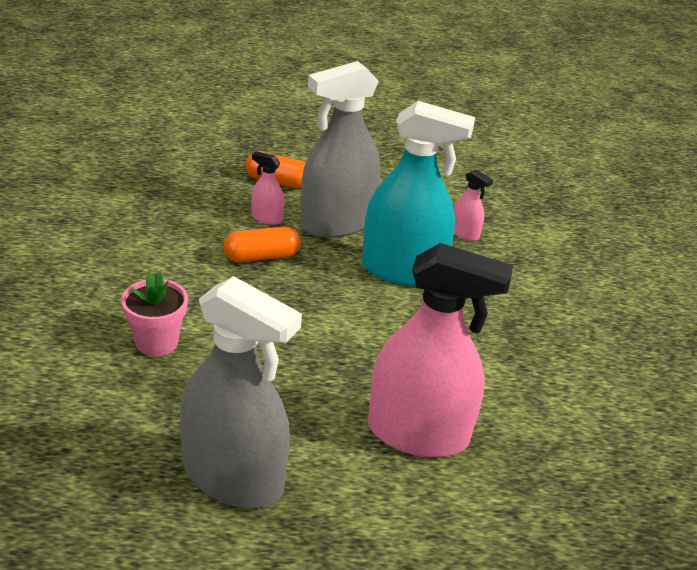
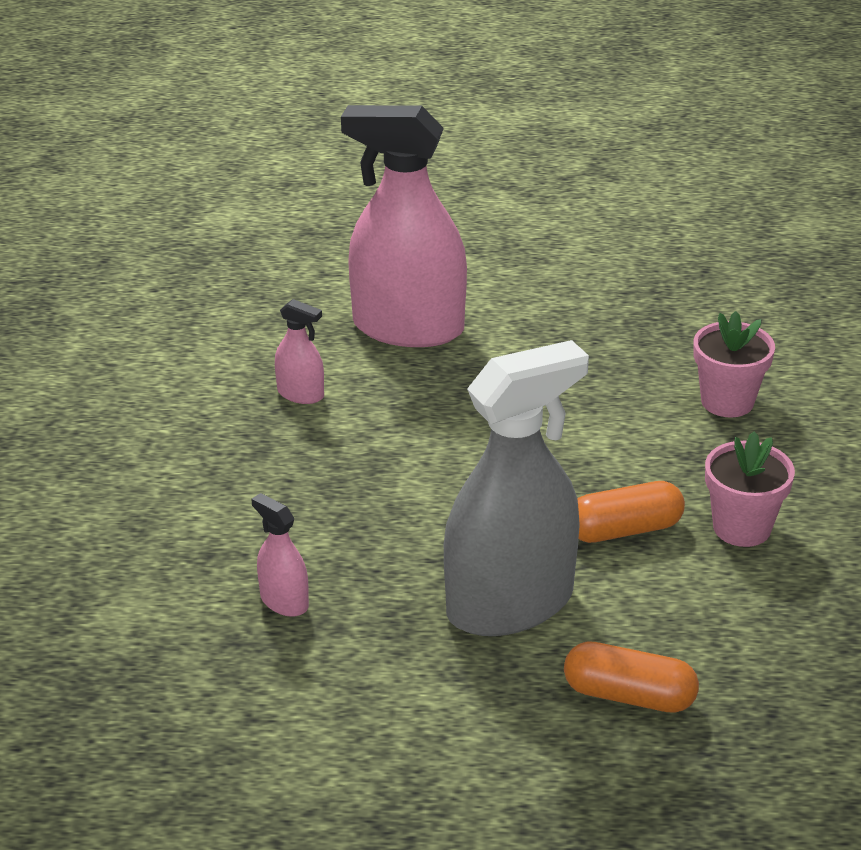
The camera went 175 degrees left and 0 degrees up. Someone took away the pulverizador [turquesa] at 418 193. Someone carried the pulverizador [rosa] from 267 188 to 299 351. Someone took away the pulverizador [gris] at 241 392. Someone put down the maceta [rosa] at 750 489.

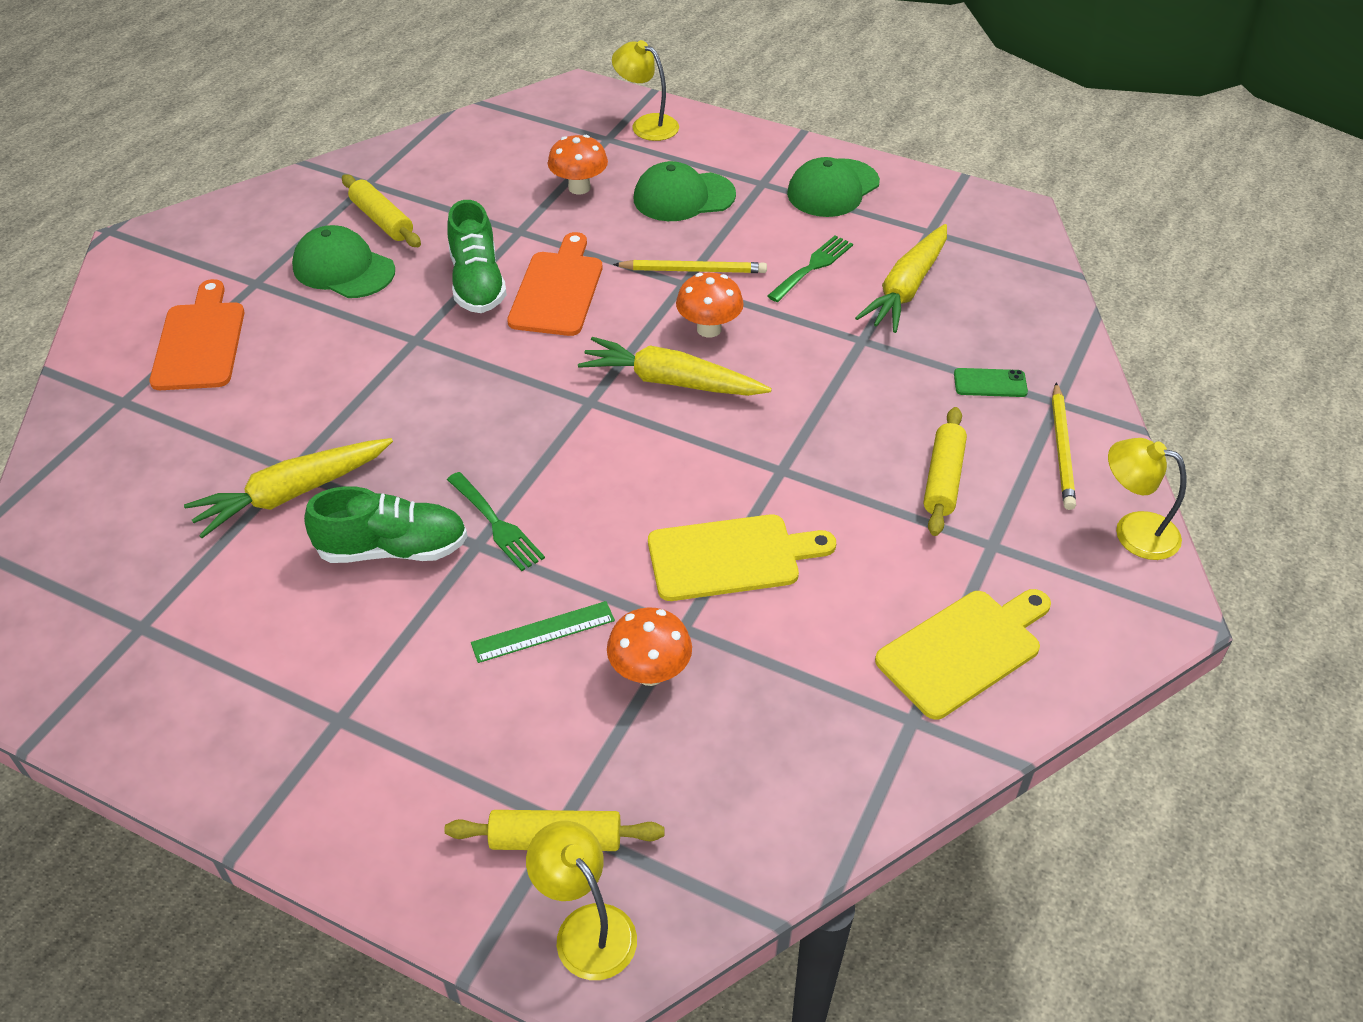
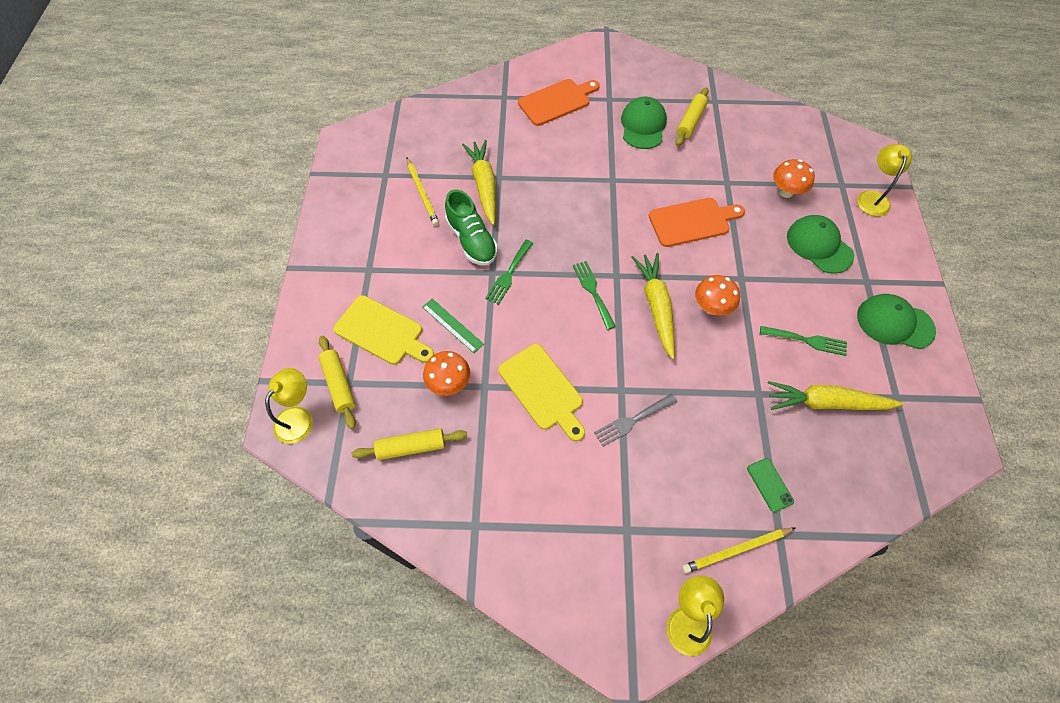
The camera went 65 degrees right and 15 degrees up. Someone took away the zapato [verde] at 477 256. Someone carried the lápiz [amarillo] from 690 266 to 423 192. Someone carried the rodillo [amarillo] from 945 471 to 409 444. Someone rotated the zanahoria [amarillo] at 288 488 by 45 degrees clockwise. Someone carried the tabla de cortar [amarillo] from 963 654 to 383 330. Someone put down the tenedor [verde] at 594 295. Someone put down the tenedor [gris] at 635 420.

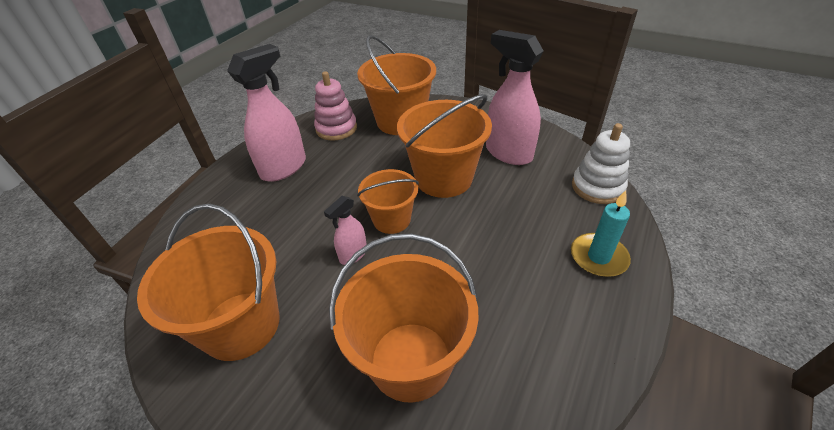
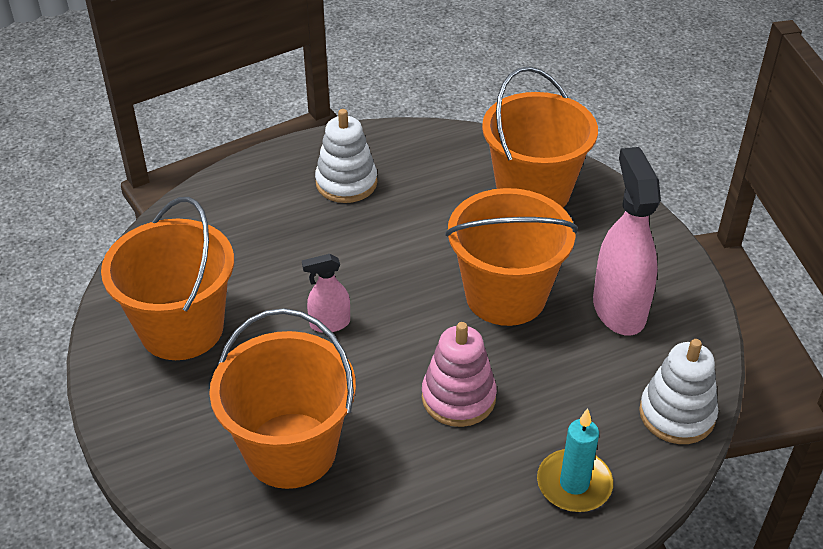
The camera went 35 degrees right and 0 degrees up. Someone swapped the pulverizador [rosa] at 266 113 for the juguete apilable [blanco] at 346 156. Someone carried the juguete apilable [rosa] from 335 106 to 459 374. Someone took away the balde [naranja] at 388 201.

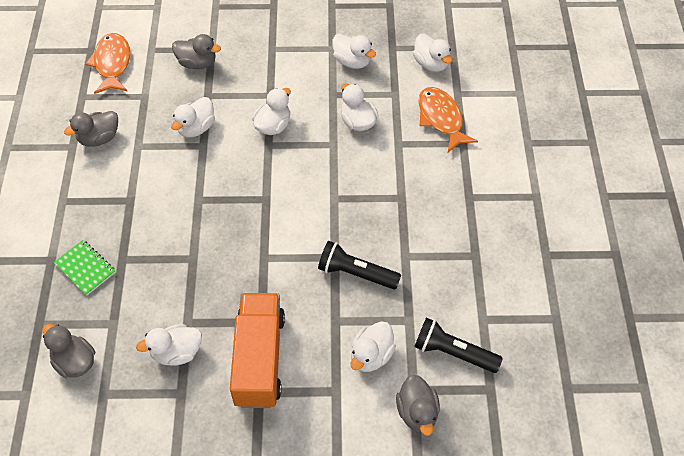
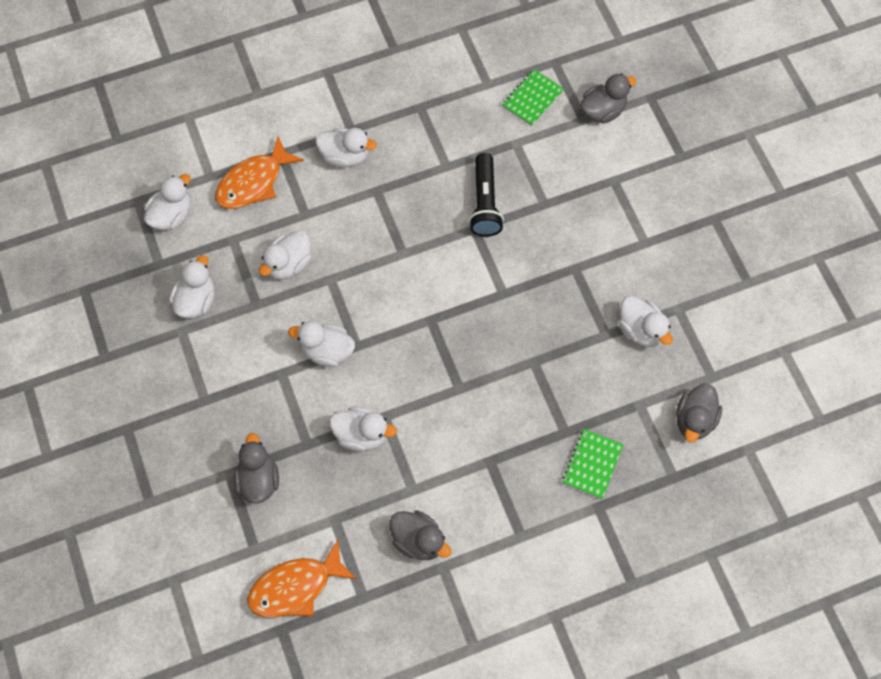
The camera went 110 degrees left and 10 degrees up. Someone took away the camión [naranja] at 257 350. Someone swapped the lámpara de mano [negro] at 458 345 for the cuaderno [verde] at 533 97. Someone carried the pato [blanco] from 373 346 to 346 147.

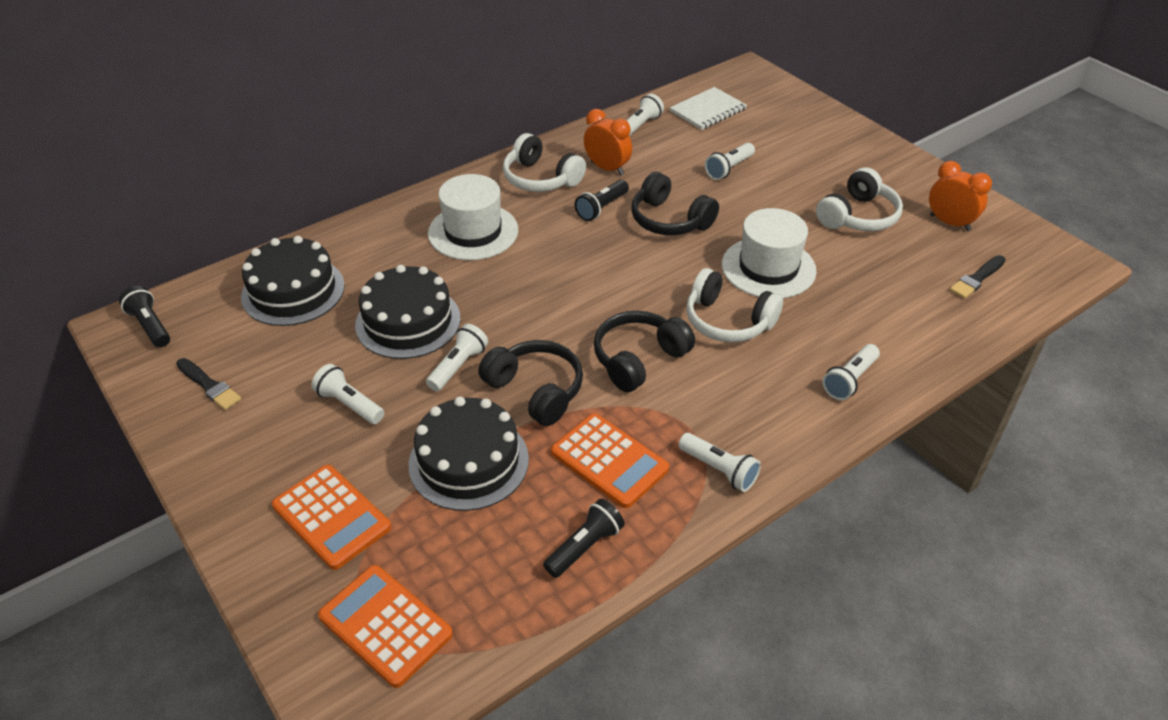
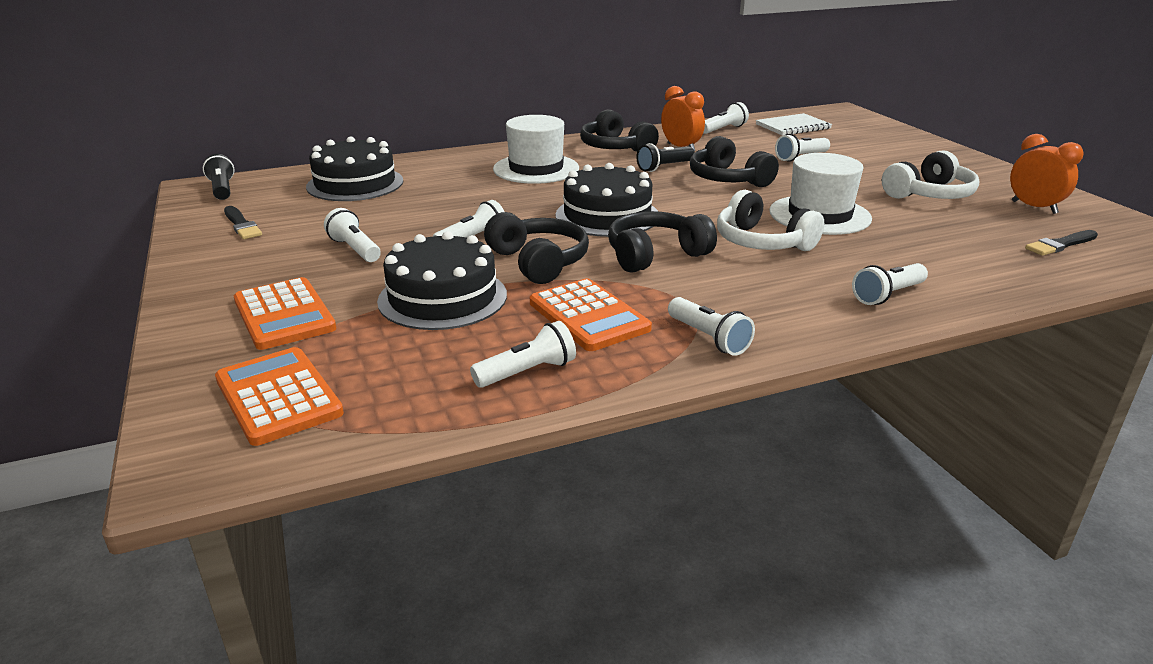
The camera went 15 degrees right and 15 degrees down. Someone repainted the auriculares [blanco] at 544 162, which became the auriculares [negro] at 619 130. Someone carried the tarta [negro] from 408 312 to 606 200. Someone repainted the lámpara de mano [negro] at 584 538, which became the lámpara de mano [blanco] at 523 354.

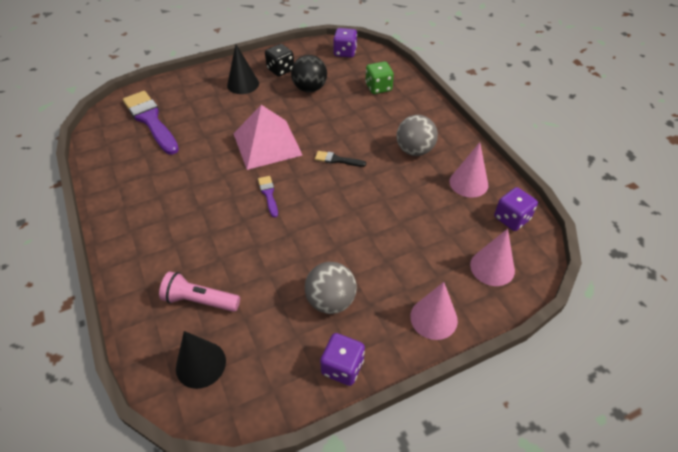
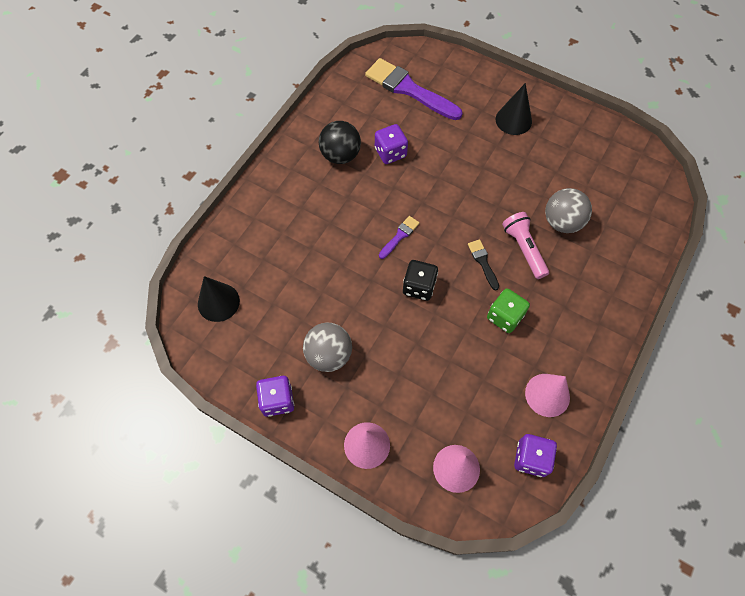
The camera went 55 degrees right and 15 degrees up. Someone carried the dado [morado] from 345 43 to 391 144. Someone carried the dado [negro] from 279 60 to 420 280. Someone carried the pelota [negro] from 309 74 to 340 142. Someone carried the dado [verde] from 380 77 to 508 310. Someone rotated the pincel [morado] at 151 123 by 75 degrees counterclockwise. Someone took away the pirámide [rosa] at 267 137. Someone carried the pelota [gris] from 417 135 to 568 210. Someone carried the lámpara de mano [rosa] from 199 291 to 525 245.

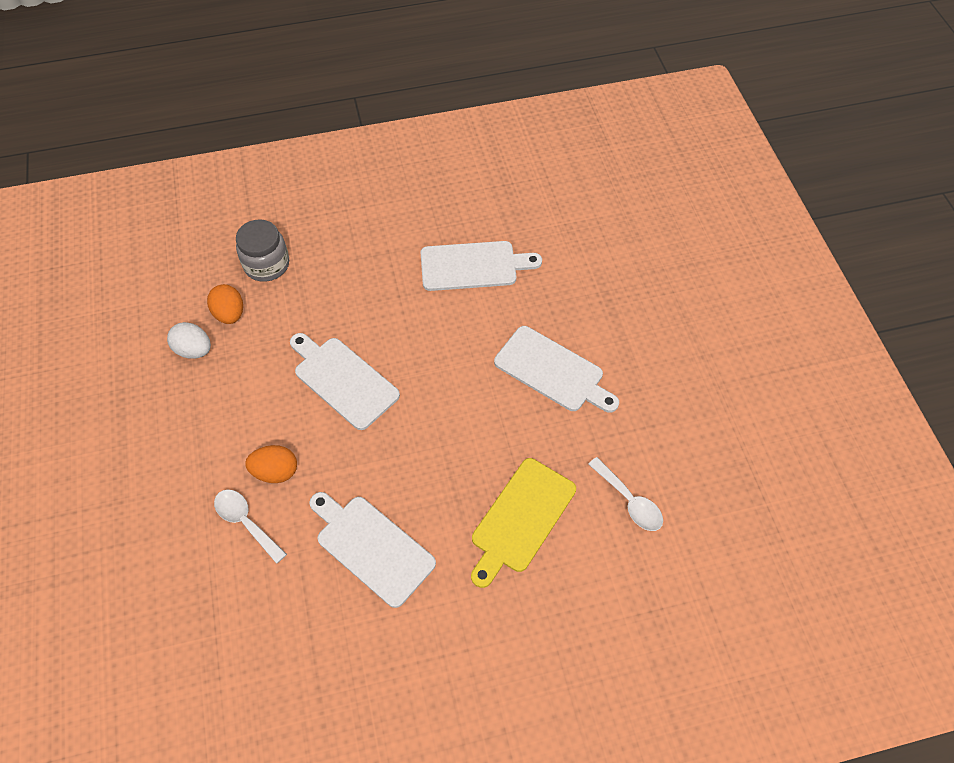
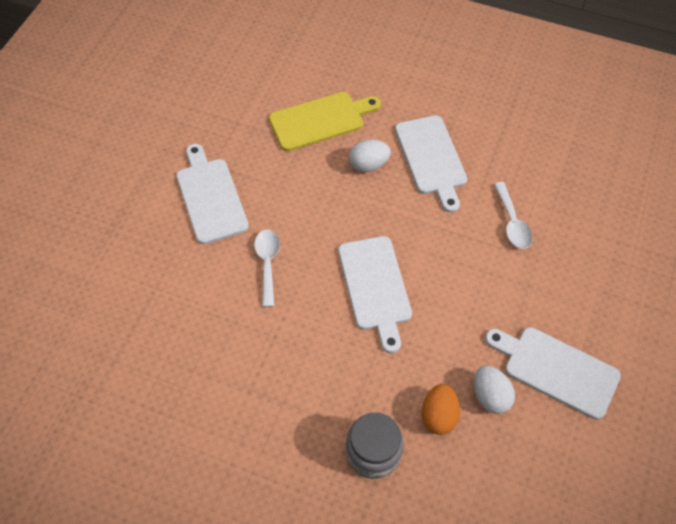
The camera went 145 degrees left and 0 degrees up. Someone carried the tabla de cortar [blanco] from 481 266 to 553 373. Someone took away the huevo [naranja] at 271 464. Someone carried the cuchara [blanco] from 625 494 to 267 268. Someone put down the huevo [blanco] at 370 155.

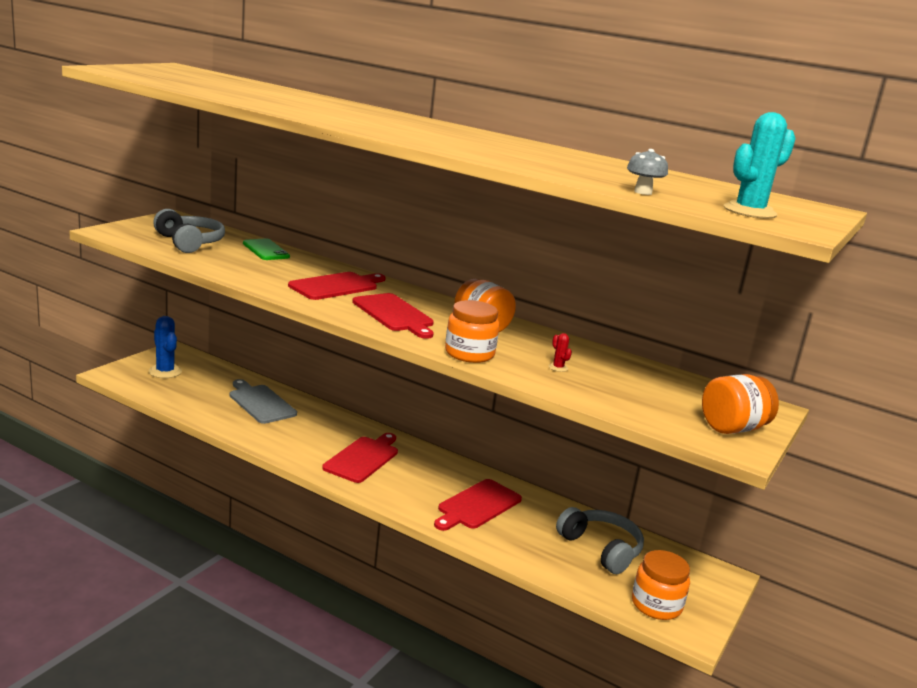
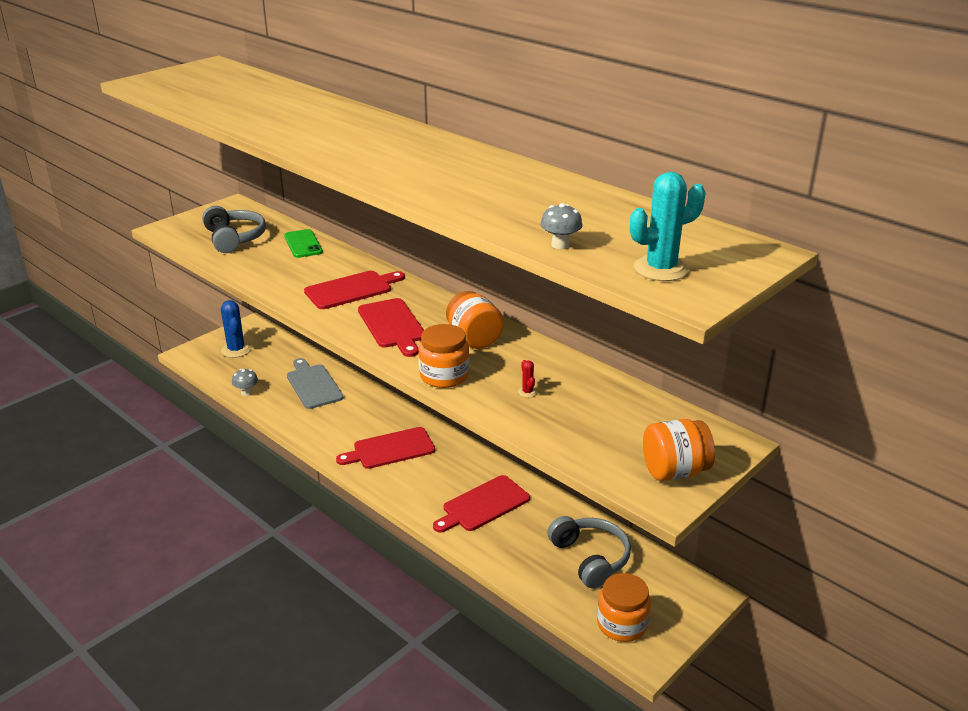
The camera went 15 degrees right and 10 degrees up. Someone rotated the tabla de cortar [rojo] at 360 458 by 150 degrees counterclockwise. Someone put down the seta [gris] at 245 382.

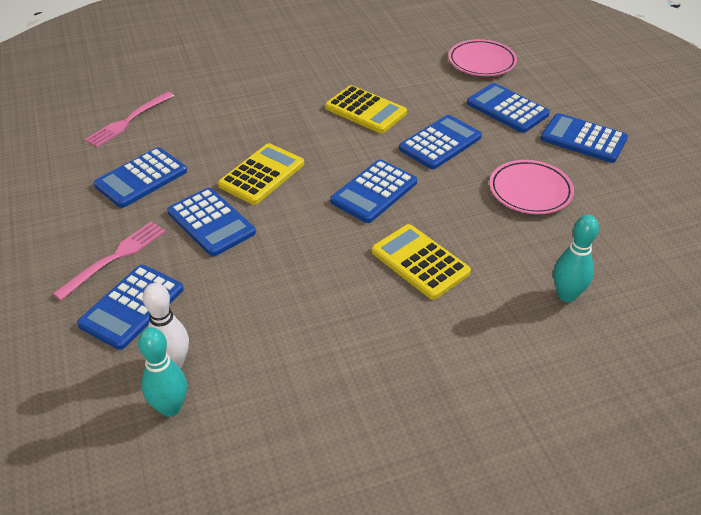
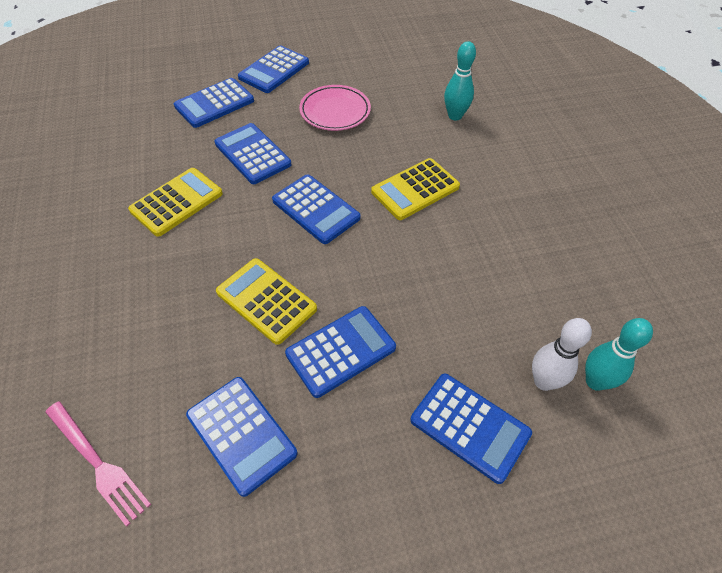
The camera went 85 degrees left and 10 degrees up. Someone took away the plato [rosa] at 482 57. Someone took away the tenedor [rosa] at 109 261.

